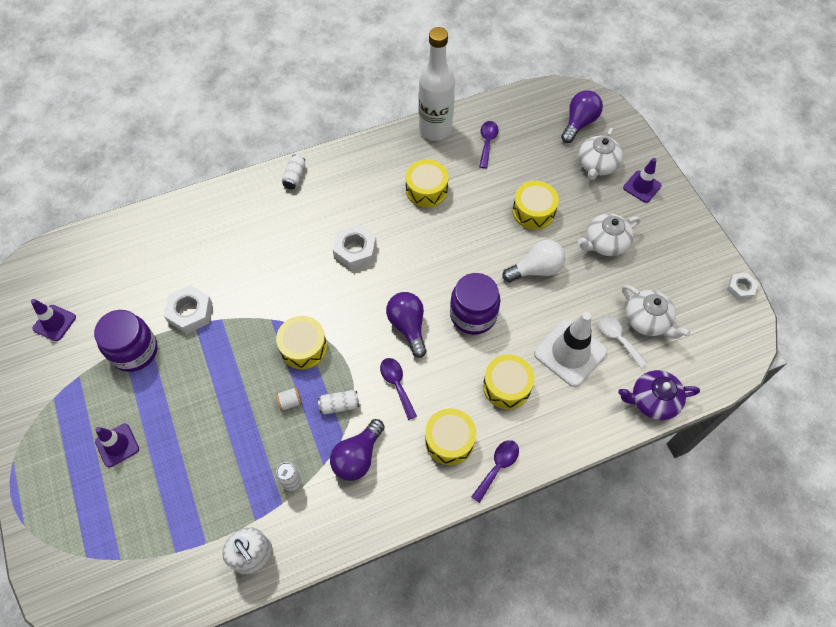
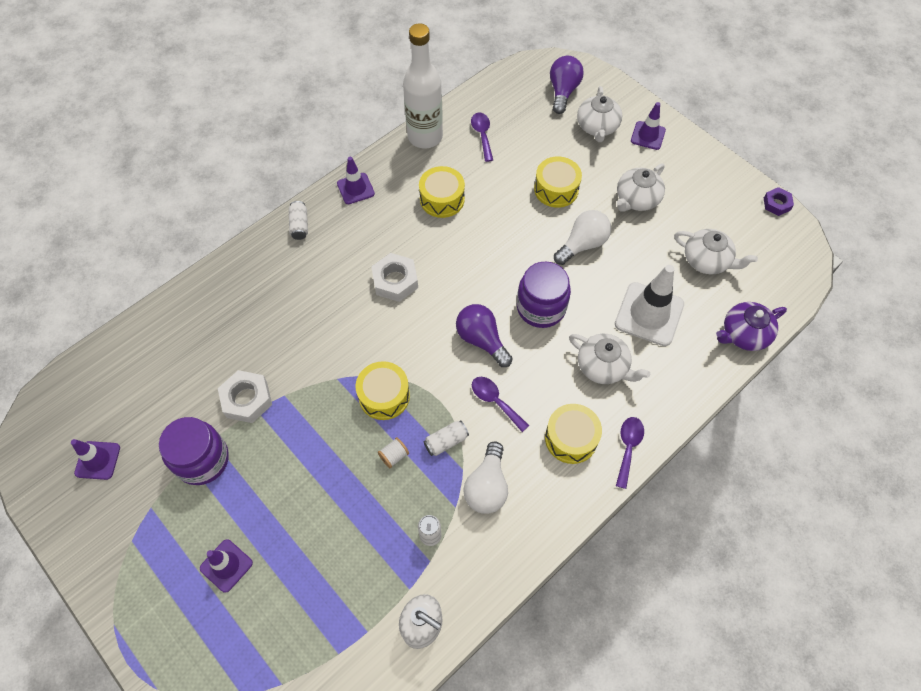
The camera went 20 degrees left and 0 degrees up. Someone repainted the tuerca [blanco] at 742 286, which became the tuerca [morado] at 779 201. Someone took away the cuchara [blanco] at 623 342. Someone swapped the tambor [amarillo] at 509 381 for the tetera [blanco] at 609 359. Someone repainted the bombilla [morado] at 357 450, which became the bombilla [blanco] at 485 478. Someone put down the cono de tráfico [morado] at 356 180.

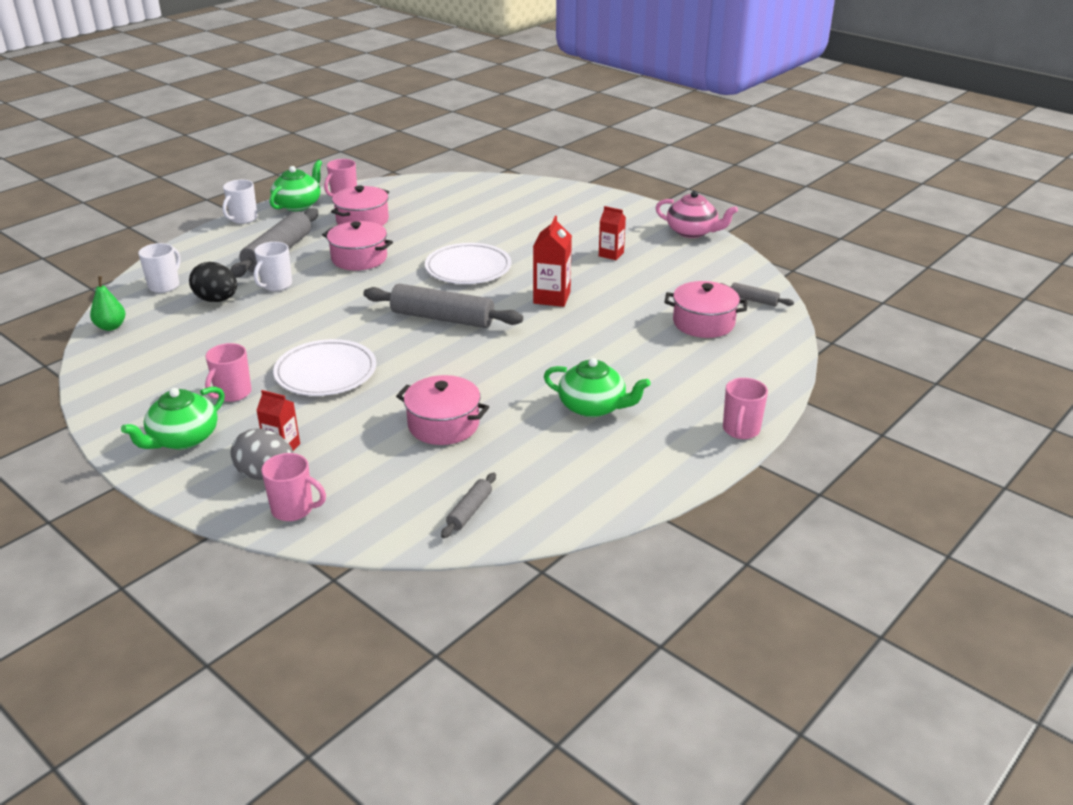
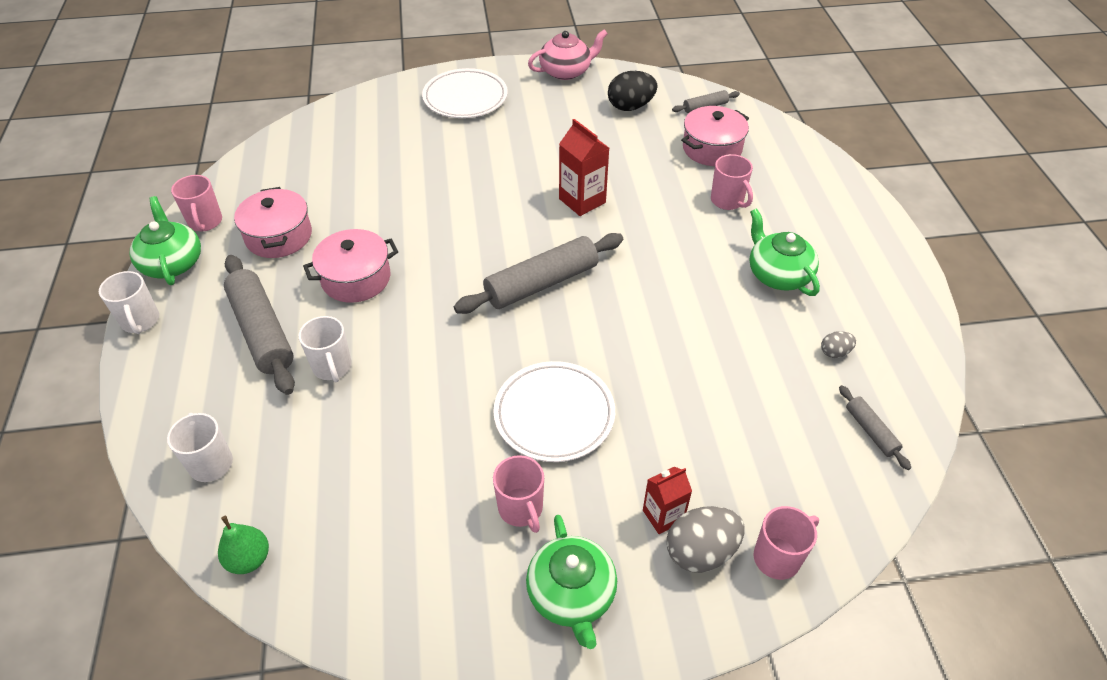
The camera went 50 degrees left and 15 degrees up. Someone took away the cartón de leche [rojo] at 612 233. Someone carried the plato [blanco] from 468 263 to 465 93. Someone carried the huevo [negro] from 213 282 to 632 91. Someone rotated the tetera [verde] at 597 387 by 90 degrees counterclockwise. Someone took away the olla [rosa] at 442 410. Someone carried the taza [rosa] from 745 408 to 732 182. Someone put down the huevo [gris] at 838 344.

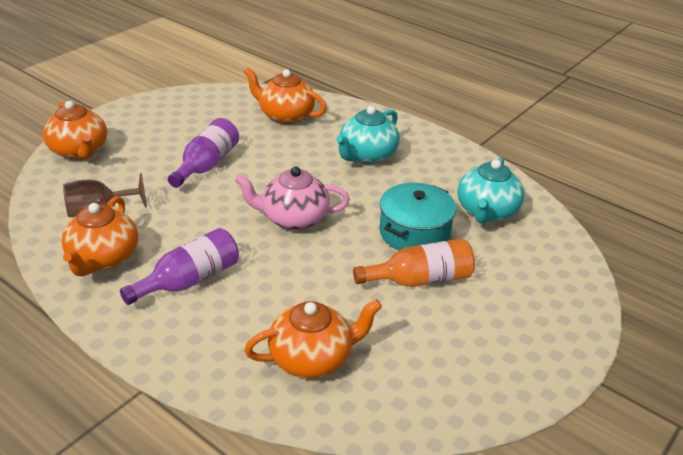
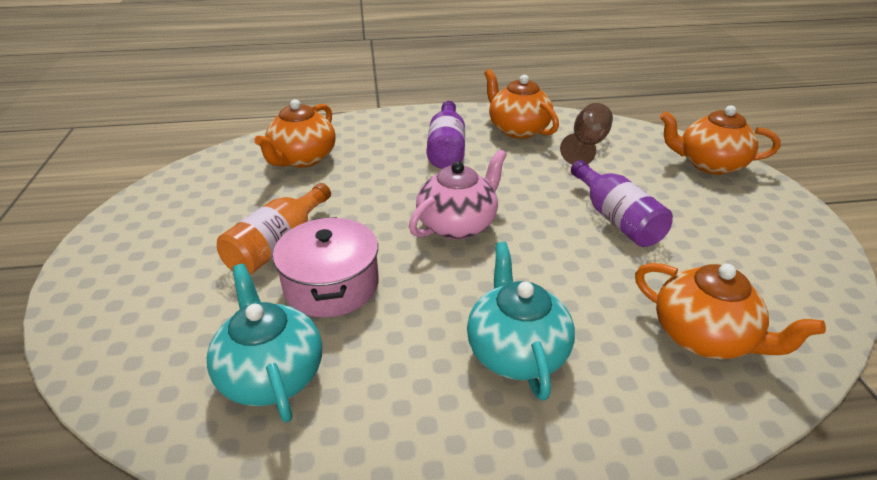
The camera went 135 degrees right and 0 degrees up. Someone rotated the tetera [naranja] at 285 96 by 60 degrees clockwise. Someone repainted the olla [turquesa] at 417 217, which became the olla [rosa] at 326 267.

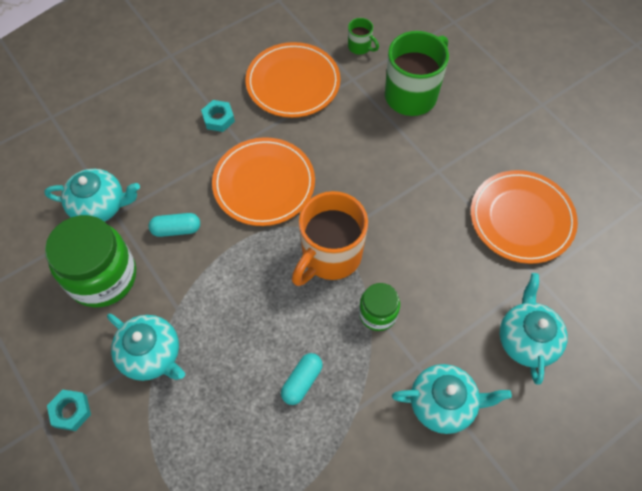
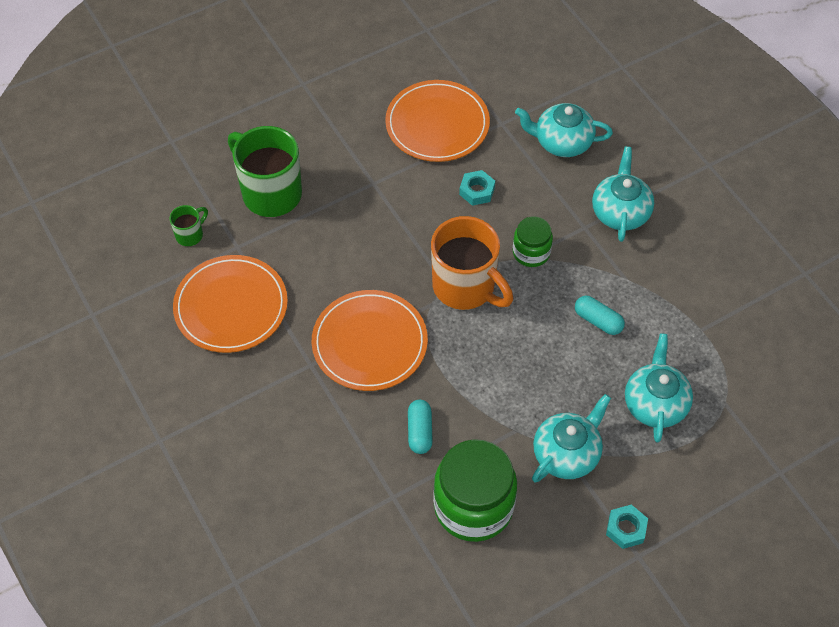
The camera went 85 degrees left and 5 degrees down. Someone carried the tuerca [turquesa] from 218 116 to 477 188. Someone carried the tetera [turquesa] from 92 195 to 659 388.

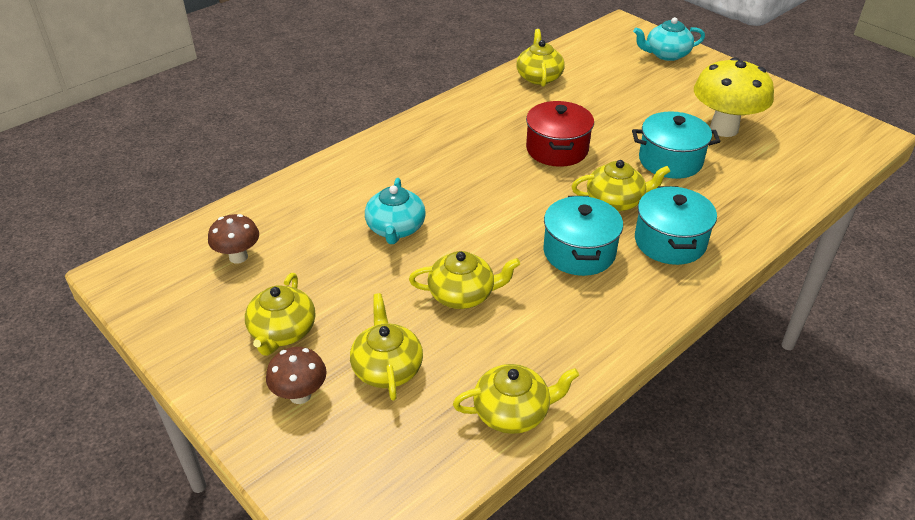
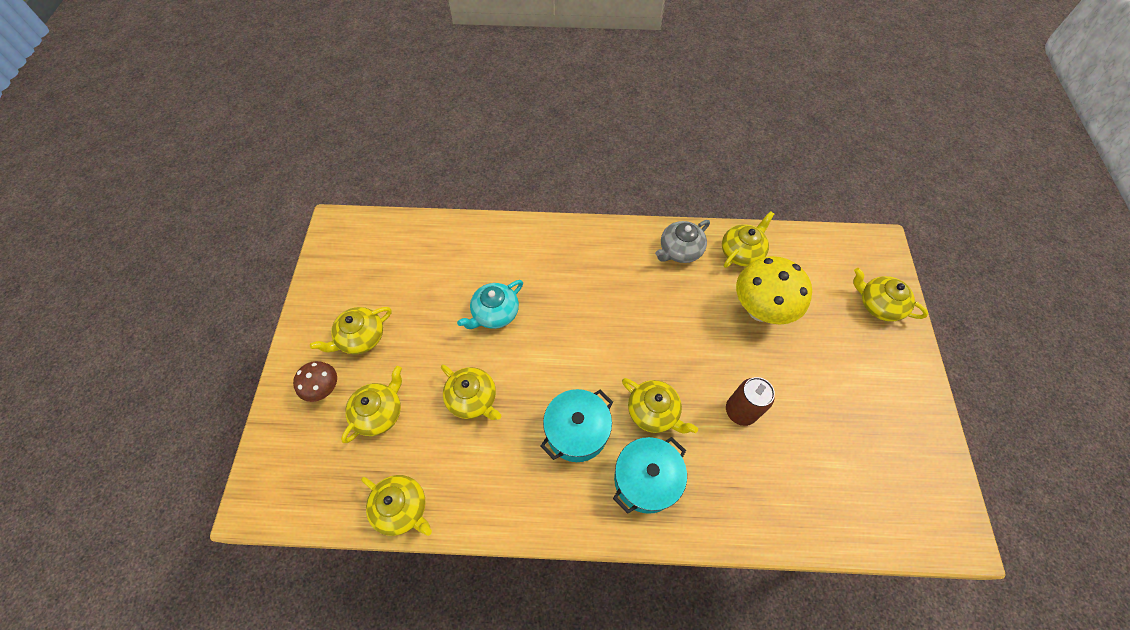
The camera went 45 degrees right and 20 degrees up. Someone repainted the tetera [turquesa] at 669 39, which became the tetera [amarillo] at 890 295. Someone carried the seta [amarillo] from 734 97 to 774 290. Someone took away the olla [rojo] at 560 134. Someone swapped the olla [turquesa] at 676 145 for the lata [marrón] at 750 401. Someone took away the seta [marrón] at 233 239. Someone put down the tetera [gris] at 682 241.

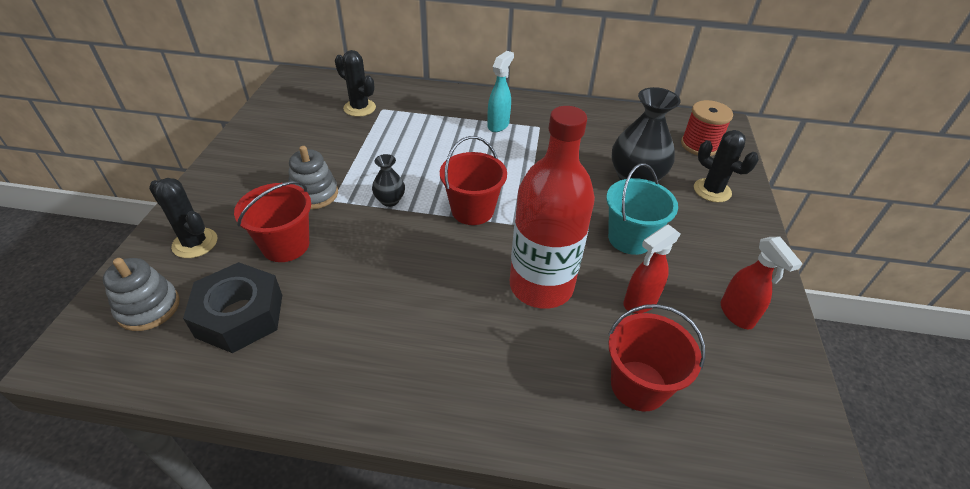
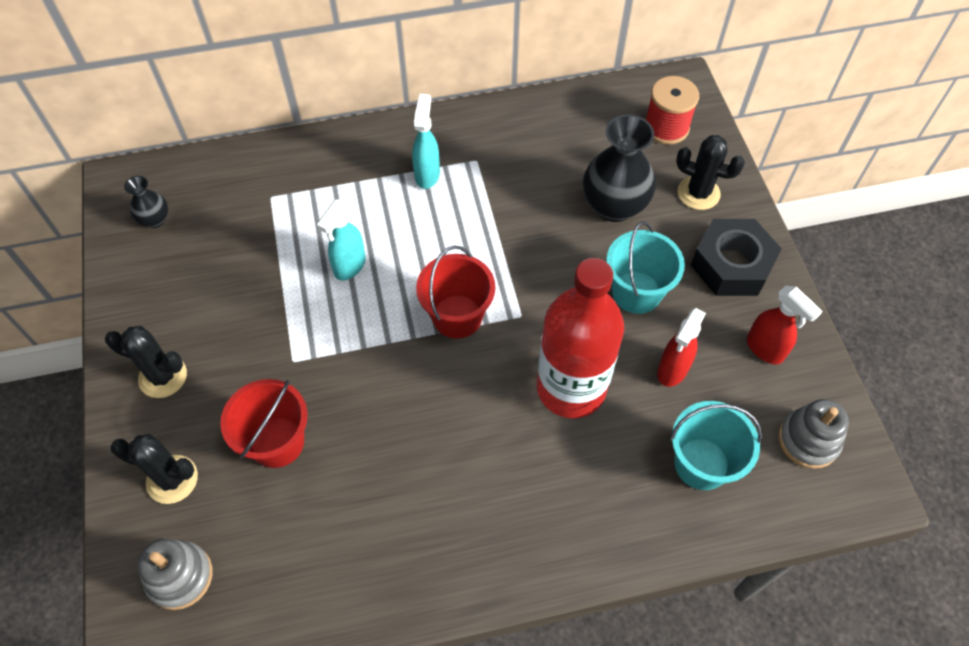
The camera went 20 degrees left and 15 degrees up. Someone carried the cactus [negro] from 355 83 to 146 362. Someone carried the juguete apilable [gris] from 313 177 to 813 434. Someone carried the florero [negro] from 388 180 to 146 202. Someone carried the tuerca [negro] from 232 307 to 736 257. Someone repainted the balde [rojo] at 656 357, which became the balde [turquesa] at 716 445. Someone put down the pulverizador [turquesa] at 341 240.

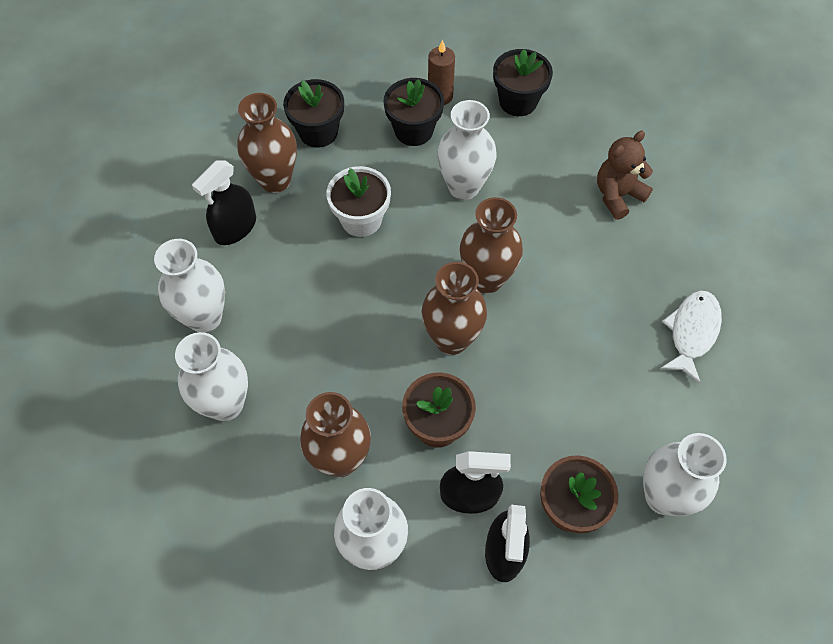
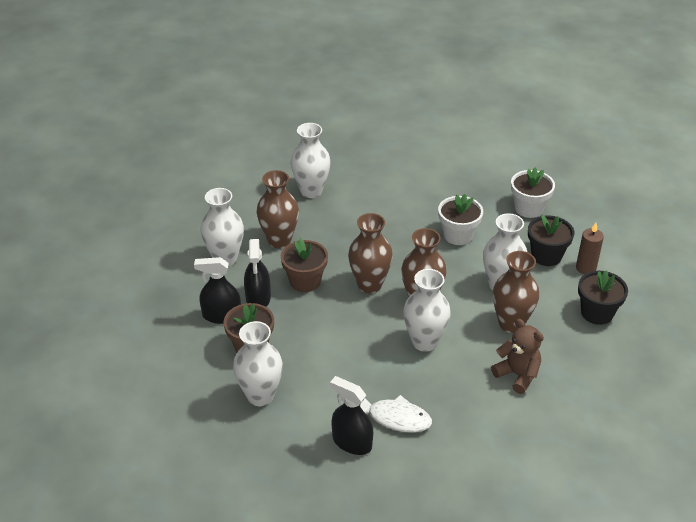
The camera went 85 degrees right and 20 degrees down. Someone repainted the maceta [negro] at 313 113, which became the maceta [blanco] at 533 192. Someone carried the florero [marrón] from 267 143 to 516 292. Someone carried the pulverizador [negro] from 224 202 to 351 415. Someone carried the florero [blanco] from 189 286 to 427 310.

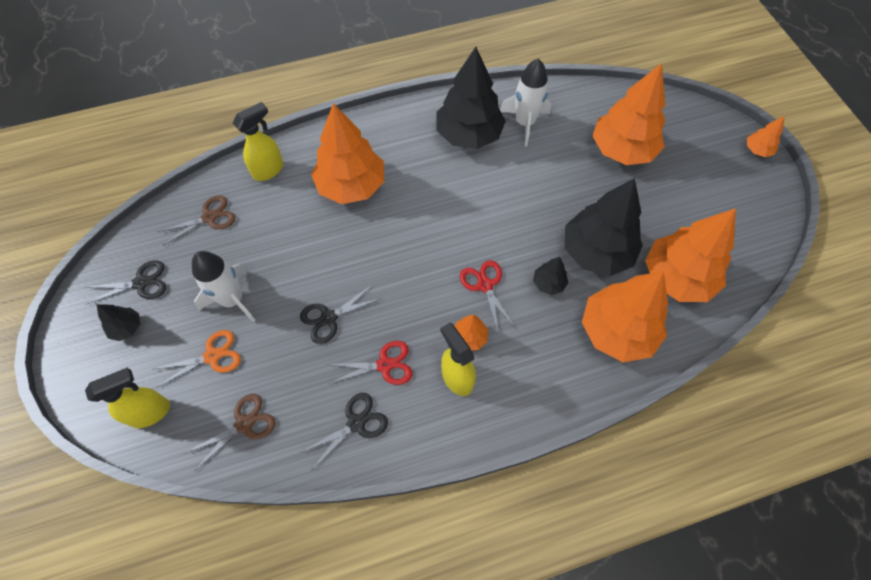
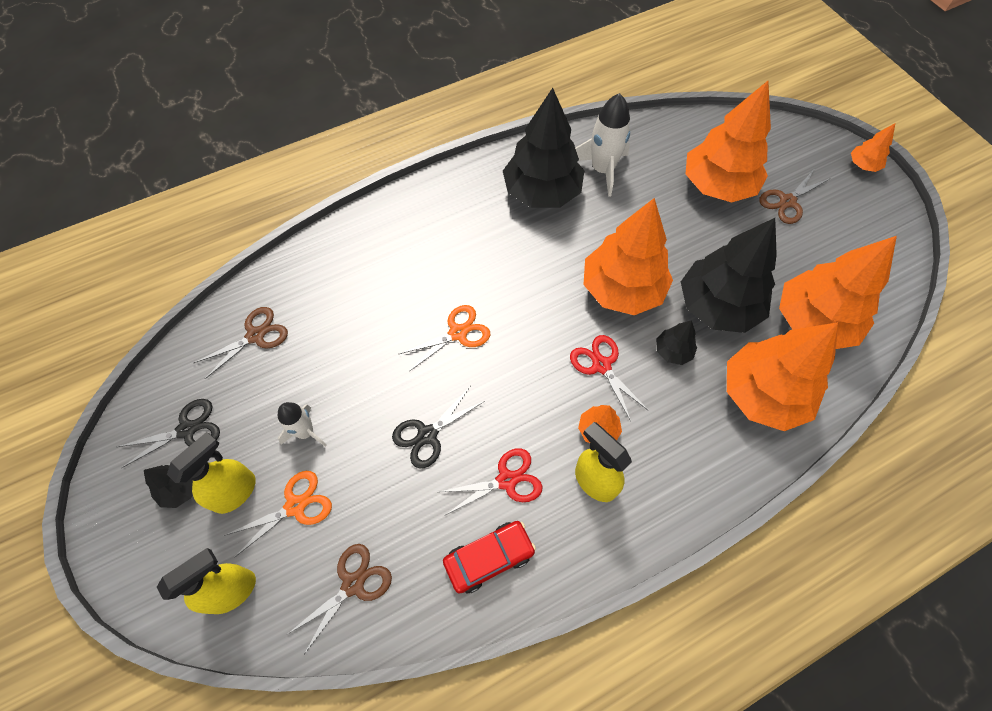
The camera went 10 degrees left and 0 degrees up. Someone carried the pulverizador [amarillo] from 258 141 to 211 473. Someone carried the árbol [naranja] from 347 153 to 628 256. Someone scaled the cohete [blanco] at 224 286 by 0.63. Someone swapped the tijeras [negro] at 344 430 for the coche [rojo] at 489 557. Someone put down the tijeras [marrón] at 795 196. Someone put down the tijeras [naranja] at 444 338.

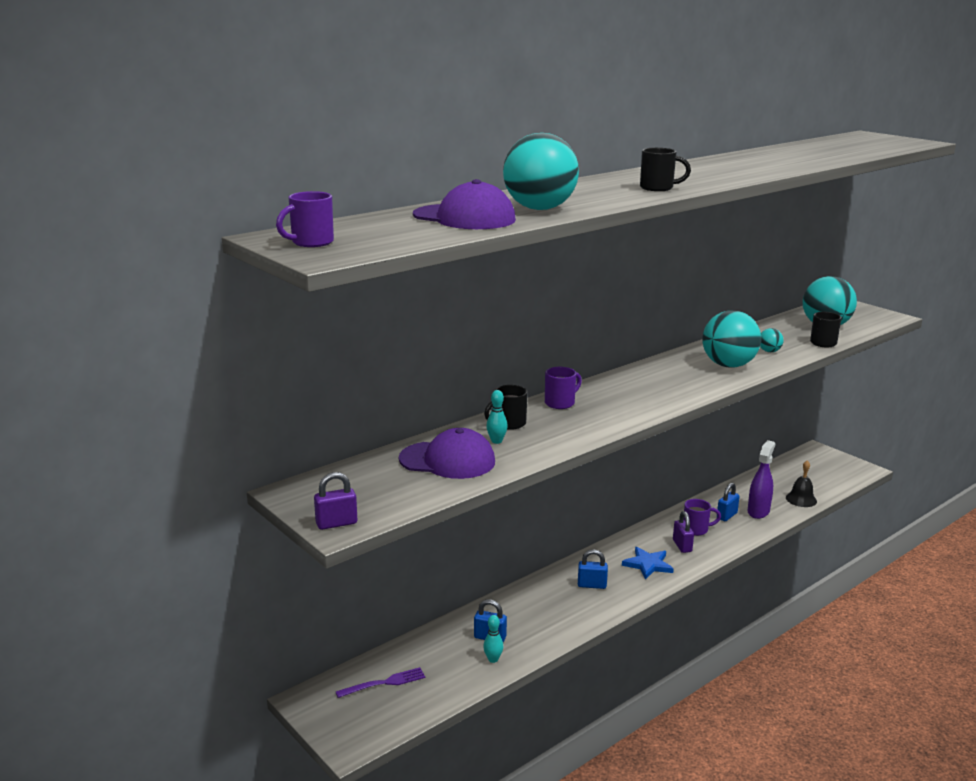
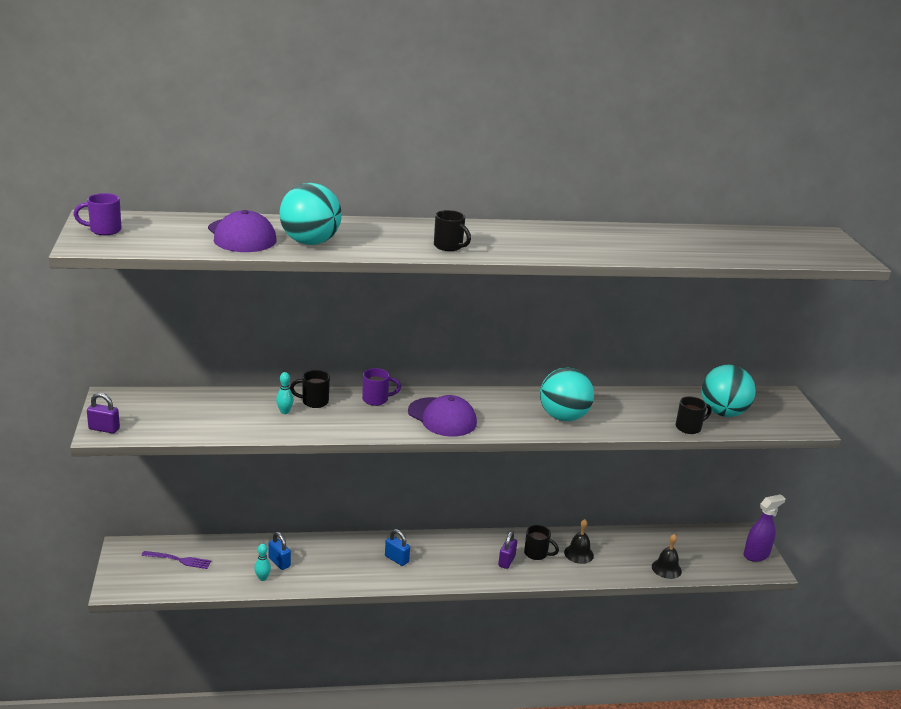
The camera went 30 degrees right and 5 degrees up. Someone took away the pelota [turquesa] at 772 340. Someone carried the gorra [morado] from 447 453 to 442 416. Someone carried the pulverizador [morado] from 761 479 to 764 528. Someone swapped the candado [azul] at 729 502 for the campana [negro] at 579 541. Someone repainted the taza [morado] at 702 517, which became the taza [negro] at 541 542. Someone took away the estrella [azul] at 648 563.

